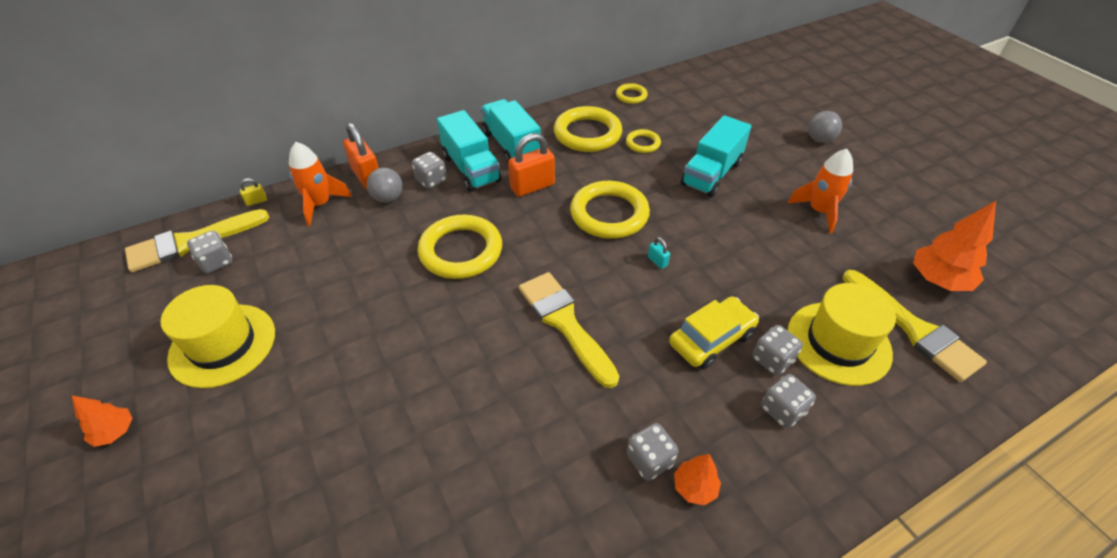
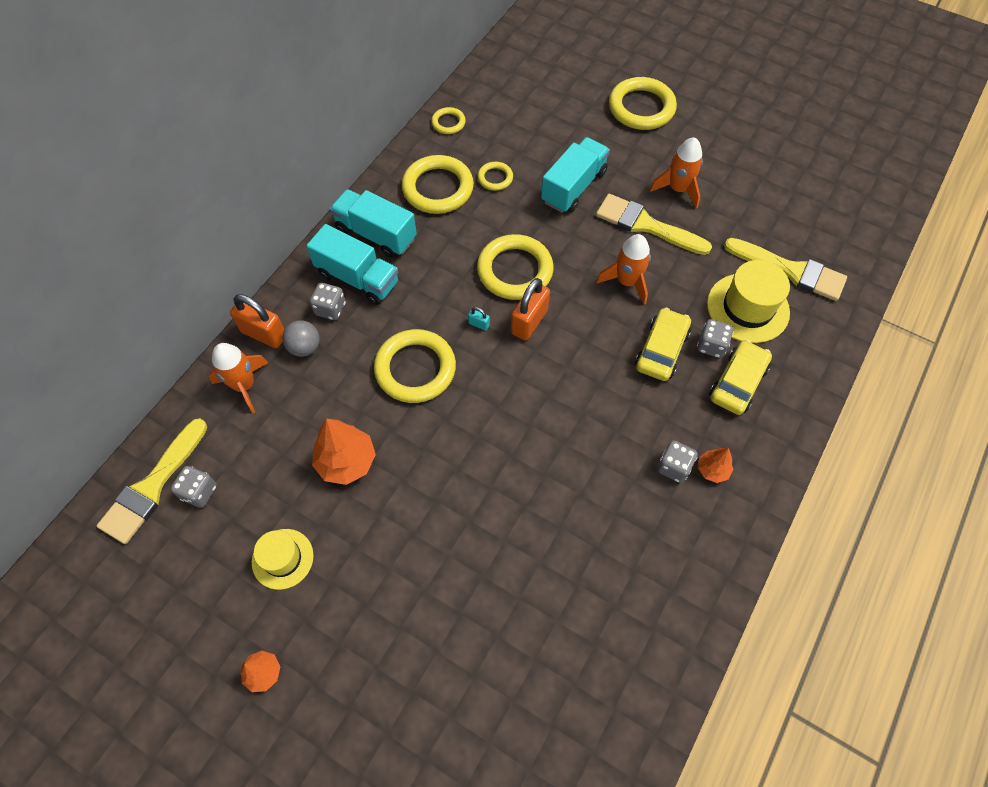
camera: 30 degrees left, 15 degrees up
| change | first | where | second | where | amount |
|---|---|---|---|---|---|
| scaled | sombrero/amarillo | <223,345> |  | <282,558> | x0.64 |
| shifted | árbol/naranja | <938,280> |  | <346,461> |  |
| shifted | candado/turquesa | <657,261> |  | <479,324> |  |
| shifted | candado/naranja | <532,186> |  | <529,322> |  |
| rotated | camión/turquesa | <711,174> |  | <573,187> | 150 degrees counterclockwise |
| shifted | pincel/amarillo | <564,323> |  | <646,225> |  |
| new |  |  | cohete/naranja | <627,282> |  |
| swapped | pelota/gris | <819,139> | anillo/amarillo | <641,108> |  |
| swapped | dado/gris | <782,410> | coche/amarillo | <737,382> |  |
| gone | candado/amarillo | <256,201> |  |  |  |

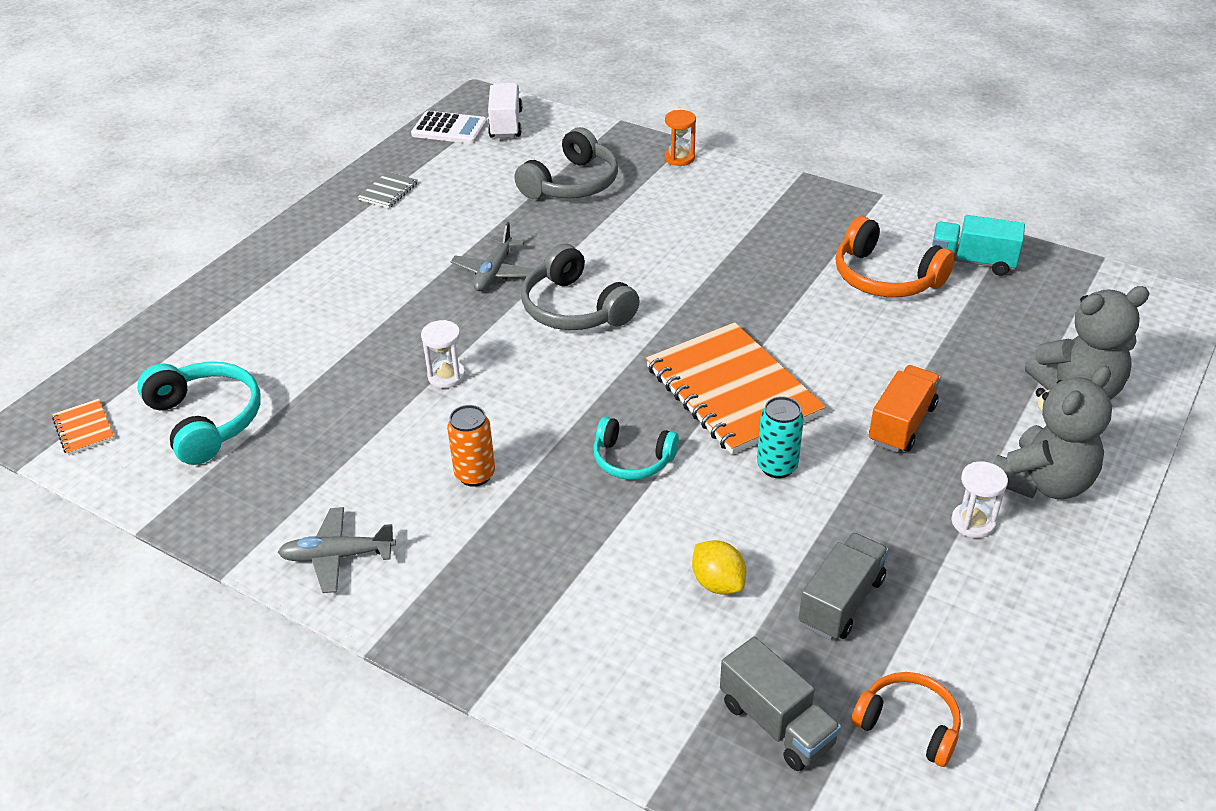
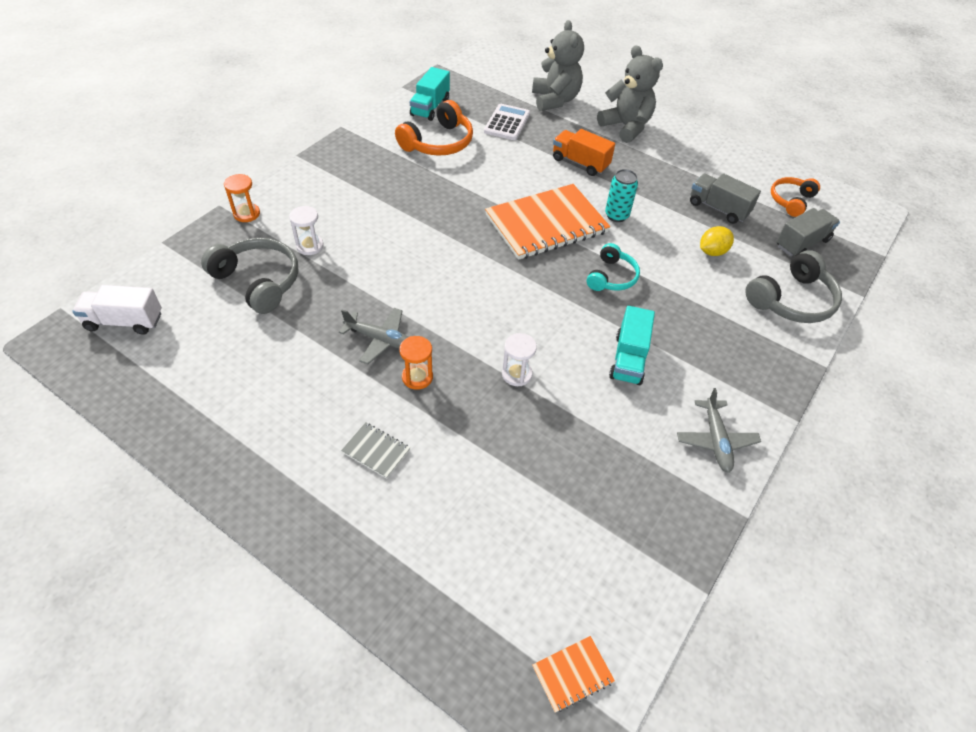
camera: 90 degrees left, 10 degrees up
| change | first | where | second | where | amount |
|---|---|---|---|---|---|
| shifted | reloj de arena/blanco | <973,522> |  | <310,246> |  |
| shifted | cuaderno/gris | <388,191> |  | <376,451> |  |
| new |  |  | reloj de arena/naranja | <417,377> |  |
| shifted | calculadora/blanco | <449,129> |  | <507,123> |  |
| swapped | lata/naranja | <475,475> | camión/turquesa | <628,359> |  |
| shifted | auriculares/gris | <575,308> |  | <791,300> |  |
| gone | auriculares/turquesa | <206,421> |  |  |  |

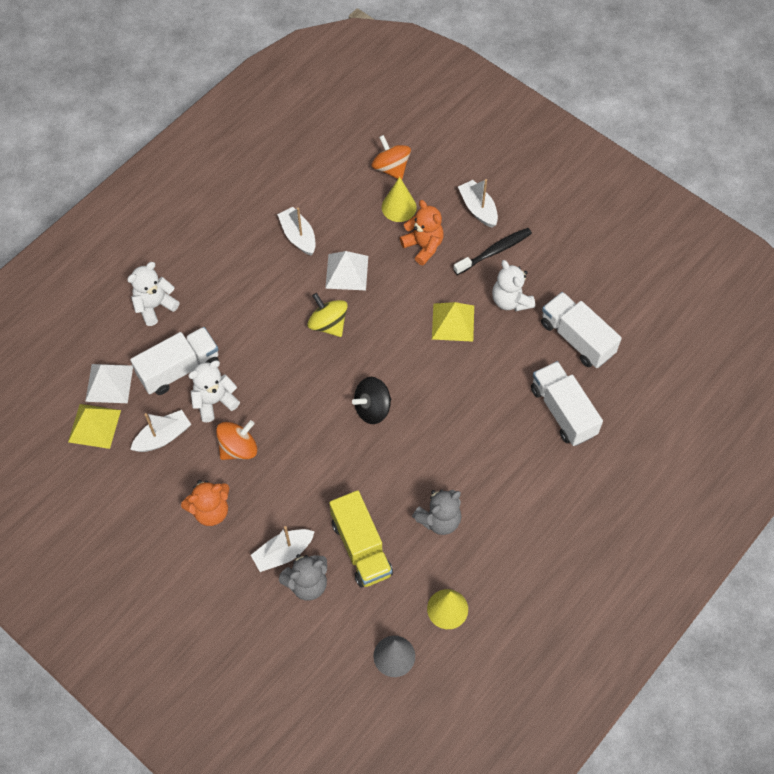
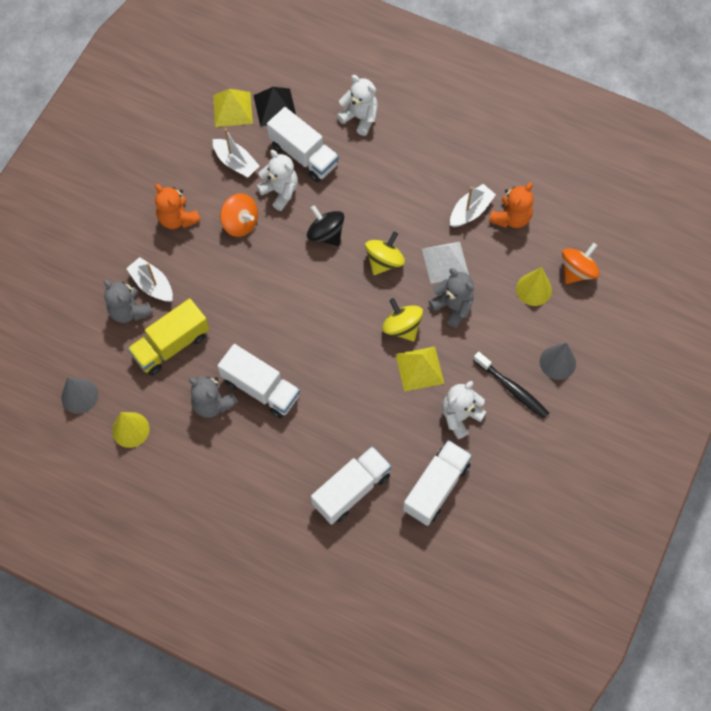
camera: 75 degrees right, 5 degrees up
| change | first | where | second | where | amount |
|---|---|---|---|---|---|
| new |  |  | camión/blanco | <261,388> |  |
| repainted | pirámide/blanco | <109,383> | pirámide/negro | <275,107> |  |
| shifted | peonza/negro | <372,408> |  | <326,234> |  |
| new |  |  | peonza/amarillo | <402,327> |  |
| new |  |  | osito/gris | <452,306> |  |
| shifted | osito/naranja | <423,246> |  | <511,218> |  |
| swapped | barco/blanco | <478,208> | cono/gris | <557,362> |  |

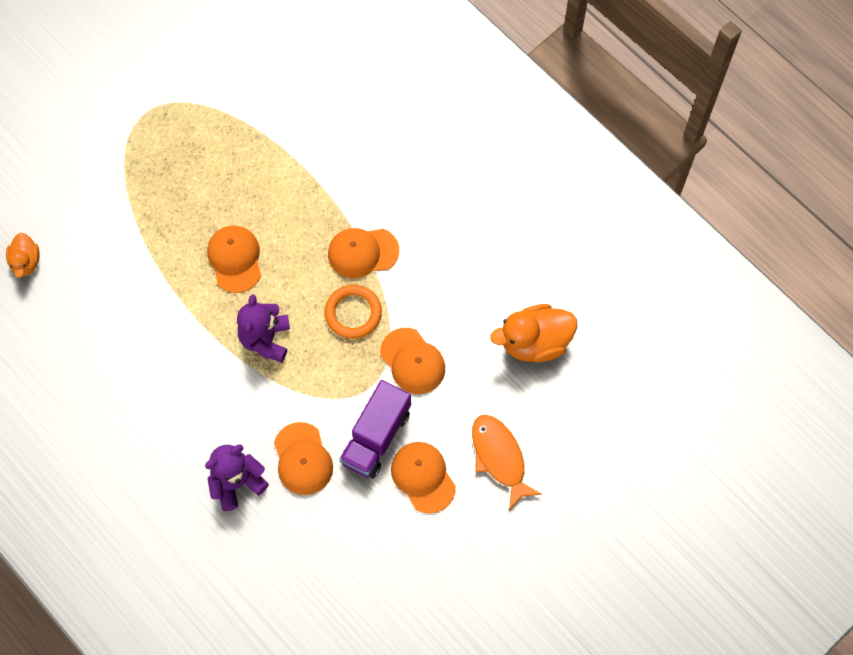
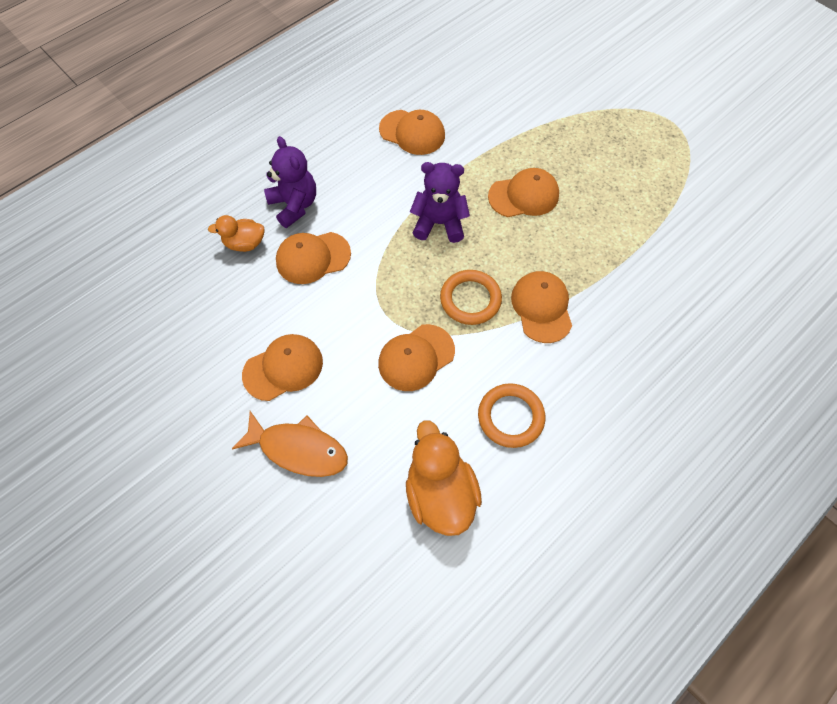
camera: 90 degrees right, 5 degrees down
| change | first | where | second | where | amount |
|---|---|---|---|---|---|
| shifted | pato/naranja | <26,262> |  | <245,243> |  |
| rotated | pez/naranja | <499,457> |  | <298,449> | 45 degrees clockwise |
| new |  |  | gorra/naranja | <412,132> |  |
| new |  |  | anillo/naranja | <510,417> |  |
| gone | camión/morado | <376,437> |  |  |  |

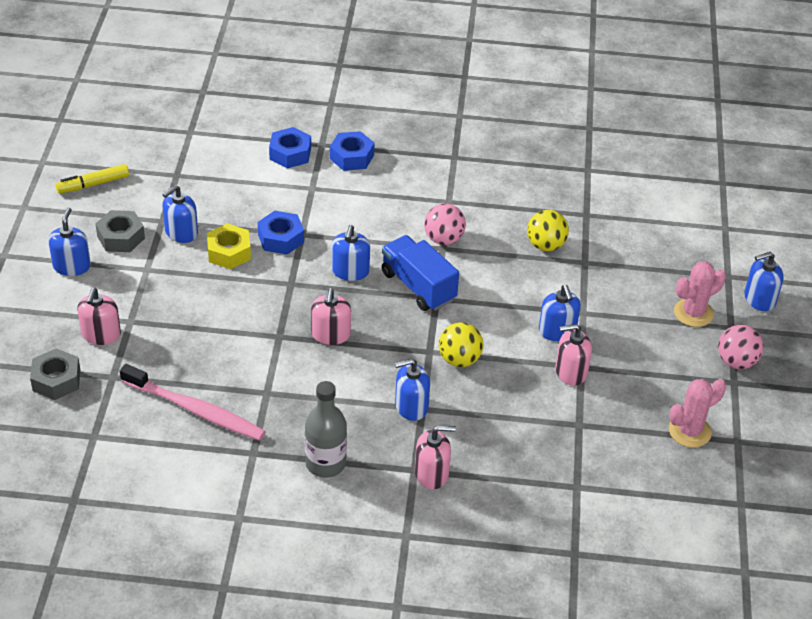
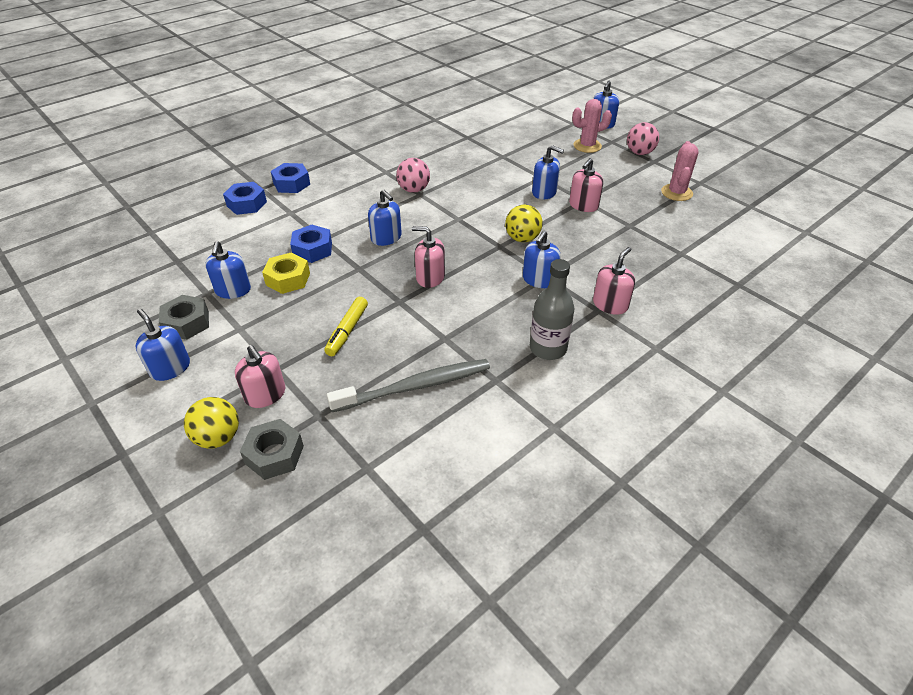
camera: 45 degrees left, 0 degrees up
| change | first | where | second | where | amount |
|---|---|---|---|---|---|
| shifted | pelota/amarillo | <545,245> |  | <218,437> |  |
| shifted | rotulador/amarillo | <93,184> |  | <347,331> |  |
| repainted | cepillo de dientes/rosa | <196,410> | cepillo de dientes/gris | <416,386> |  |
| rotated | dispensador de jabón/rosa | <330,334> |  | <430,277> | 150 degrees clockwise |
| rotated | cactus/rosa | <693,313> |  | <587,146> | 60 degrees clockwise |
| gone | camión/azul | <418,286> |  |  |  |

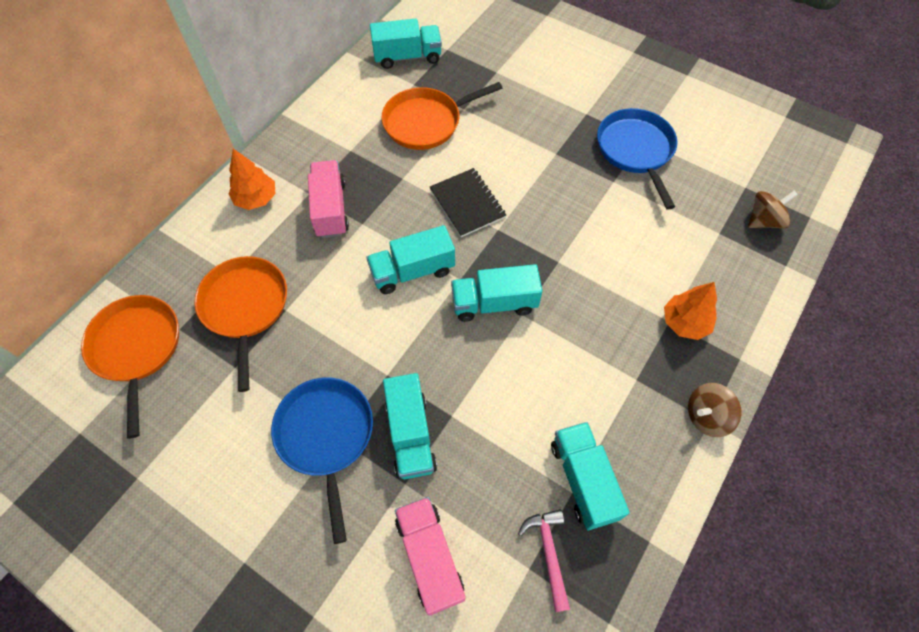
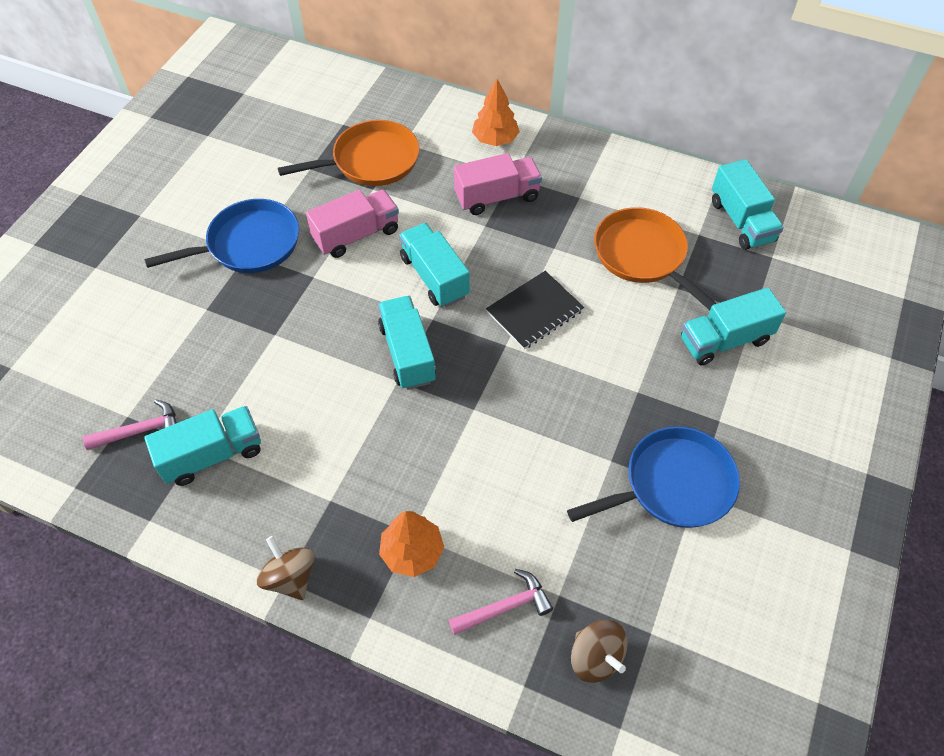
camera: 80 degrees right, 5 degrees down
| change | first | where | second | where | amount |
|---|---|---|---|---|---|
| shifted | camión/rosa | <430,557> |  | <356,235> |  |
| new |  |  | martillo/rosa | <505,606> |  |
| shifted | camión/turquesa | <410,434> |  | <724,340> |  |
| gone | sartén/naranja | <137,348> |  |  |  |

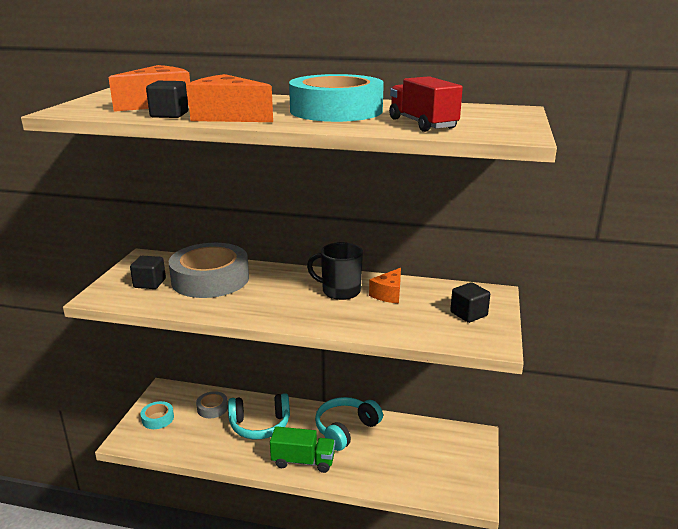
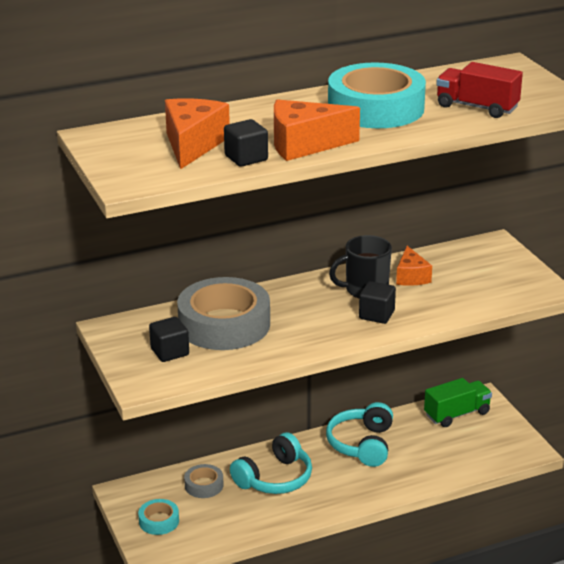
camera: 35 degrees left, 5 degrees up
| change | first | where | second | where | amount |
|---|---|---|---|---|---|
| shifted | cubo/negro | <468,314> |  | <376,315> |  |
| shifted | camión/verde | <303,461> |  | <457,414> |  |

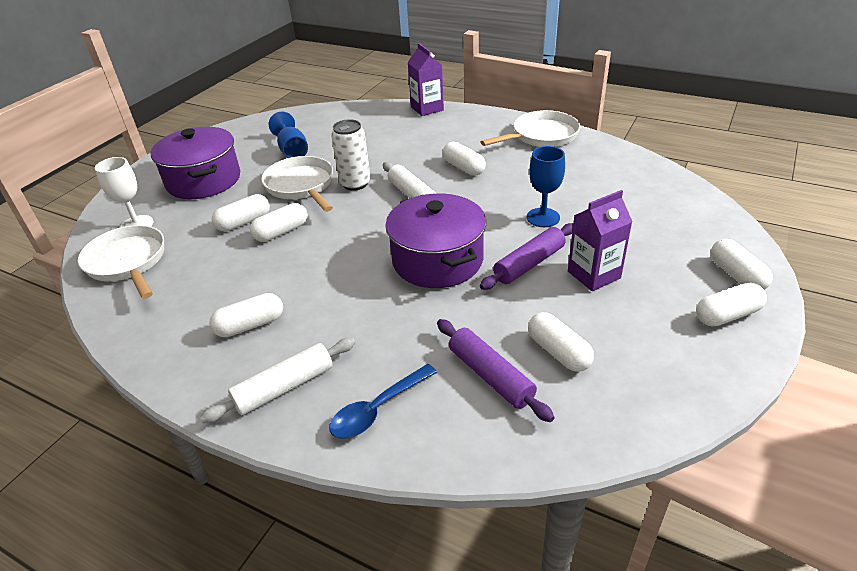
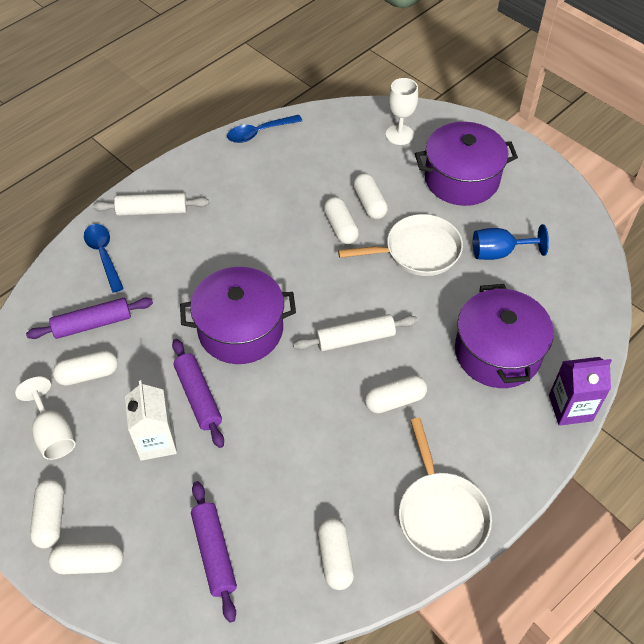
camera: 105 degrees right, 15 degrees up
| change | first | where | second | where | amount |
|---|---|---|---|---|---|
| new |  |  | copa/blanco | <53,433> |  |
| rotated | rodillo/blanco | <284,387> |  | <152,210> | 75 degrees counterclockwise |
| repainted | cartón de leche/morado | <594,275> | cartón de leche/blanco | <156,441> |  |
| new |  |  | rodillo/morado | <214,553> |  |
| new |  |  | cuchara/azul | <259,133> |  |
| shifted | cápsula/blanco | <250,325> |  | <335,558> |  |
| new |  |  | olla/morado | <497,352> |  |
| gone | sartén/blanco | <128,262> |  |  |  |
| gone | lata/blanco | <355,184> |  |  |  |
| gone | copa/azul | <543,217> |  |  |  |

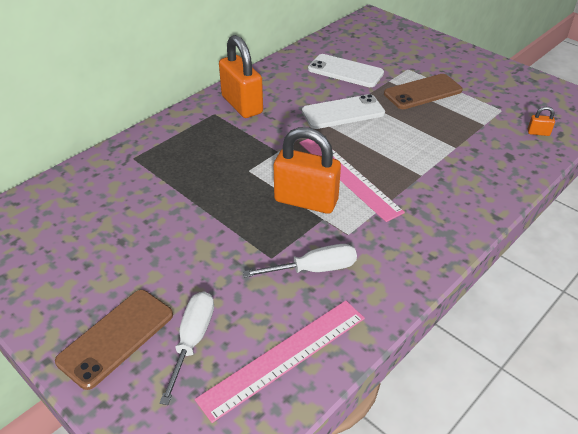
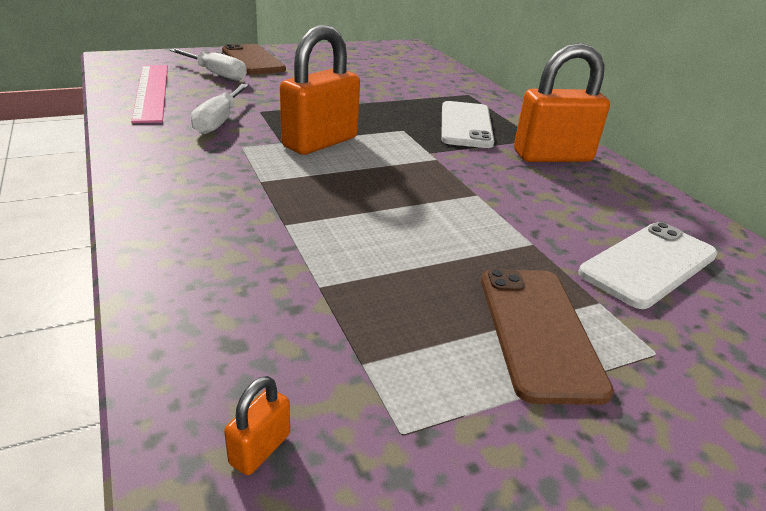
camera: 110 degrees right, 10 degrees down
| change | first | where | second | where | amount |
|---|---|---|---|---|---|
| shifted | móvil/blanco | <343,112> |  | <466,125> |  |
| gone | regla/rosa | <348,176> |  |  |  |

